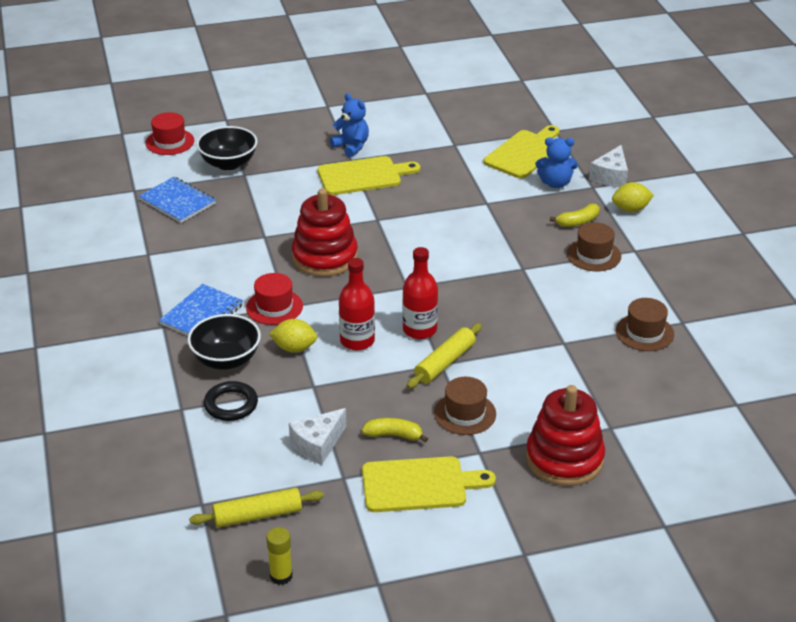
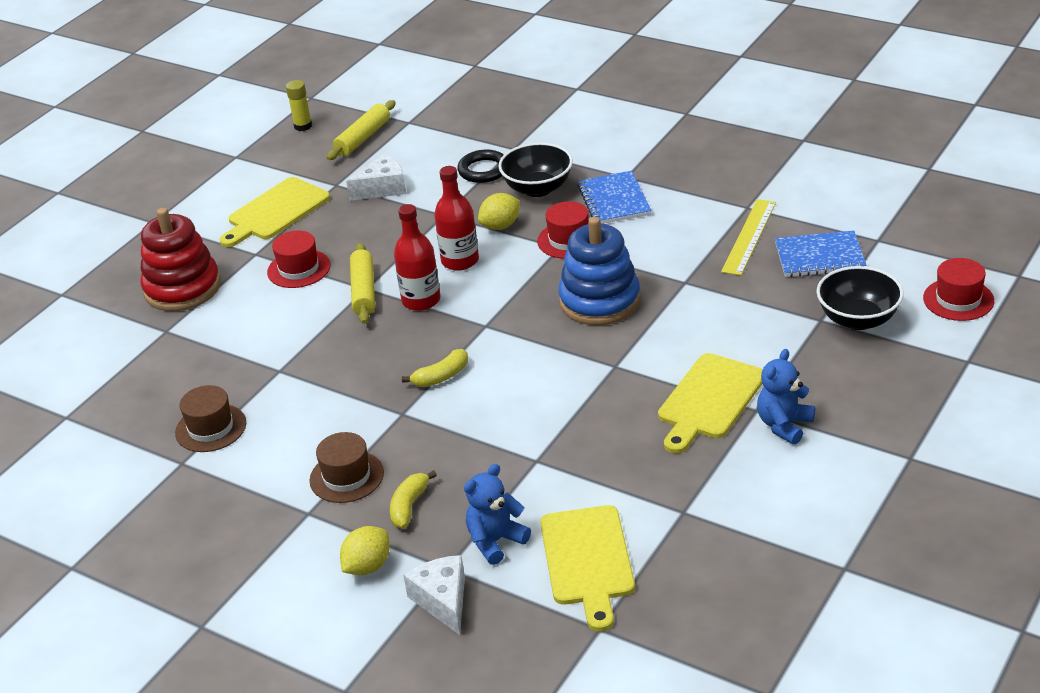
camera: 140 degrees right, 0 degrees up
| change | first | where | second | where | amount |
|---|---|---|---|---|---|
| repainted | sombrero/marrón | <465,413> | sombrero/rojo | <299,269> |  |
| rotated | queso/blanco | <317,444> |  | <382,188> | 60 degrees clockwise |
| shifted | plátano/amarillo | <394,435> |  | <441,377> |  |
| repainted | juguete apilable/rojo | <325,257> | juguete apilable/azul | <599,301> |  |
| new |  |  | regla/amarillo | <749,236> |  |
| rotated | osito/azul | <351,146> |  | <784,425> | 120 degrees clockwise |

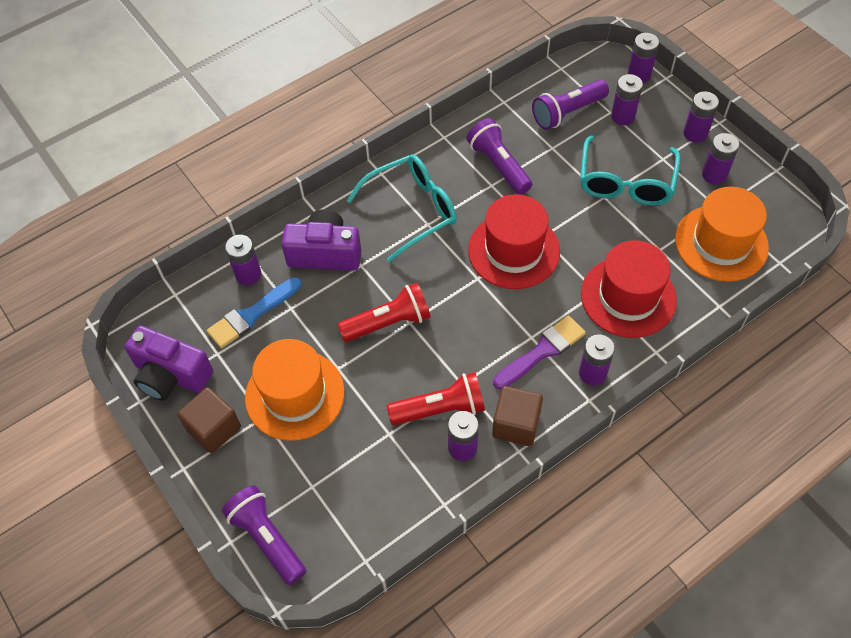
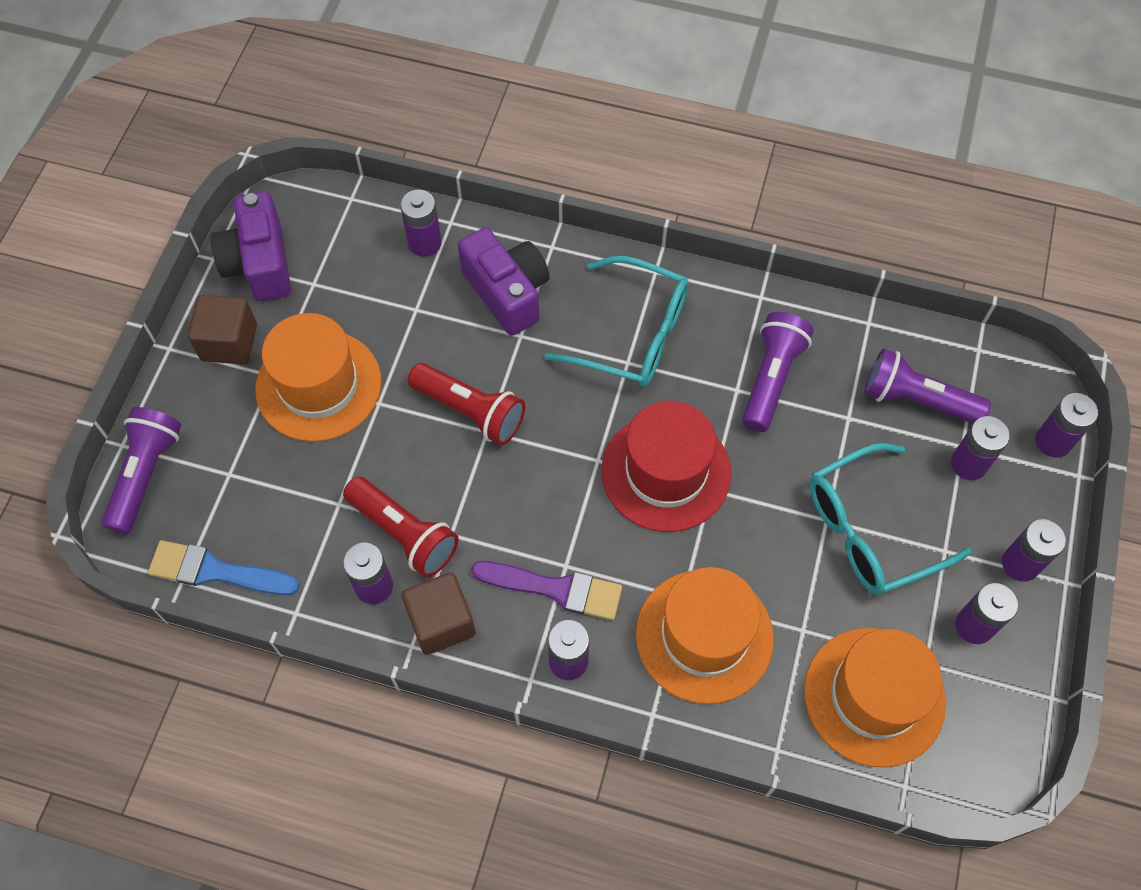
camera: 50 degrees right, 5 degrees up
| change | first | where | second | where | amount |
|---|---|---|---|---|---|
| shifted | pincel/azul | <251,315> |  | <216,571> |  |
| repainted | sombrero/rojo | <628,297> | sombrero/naranja | <704,636> |  |

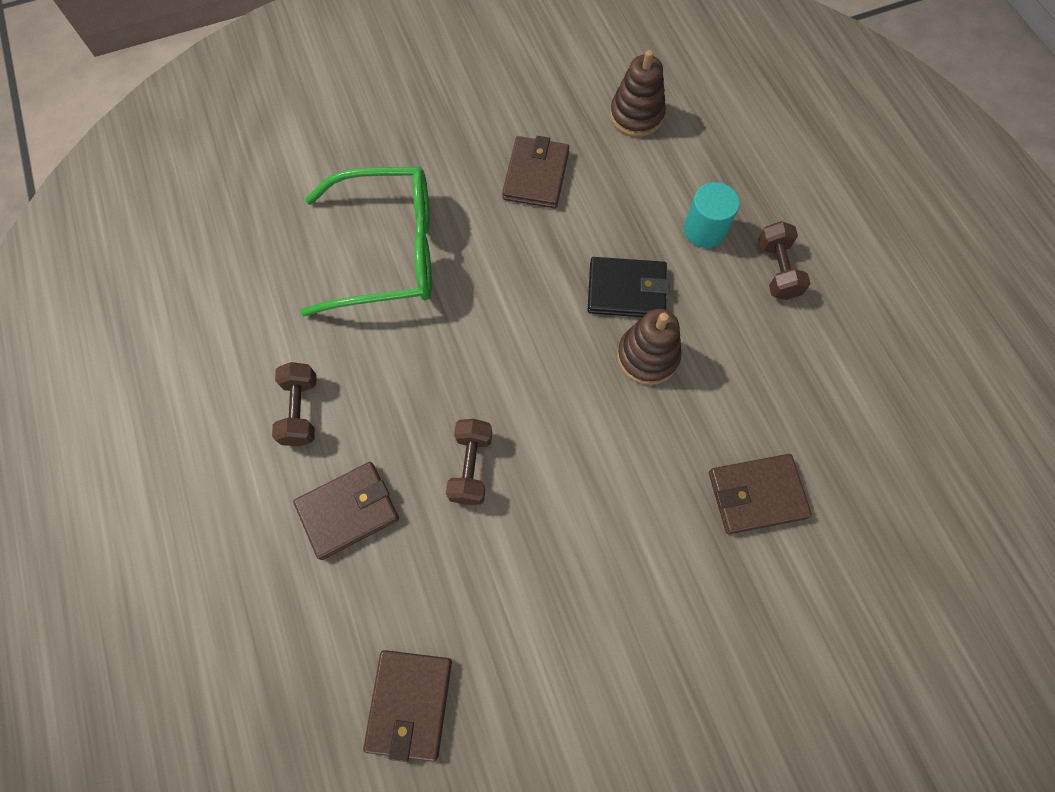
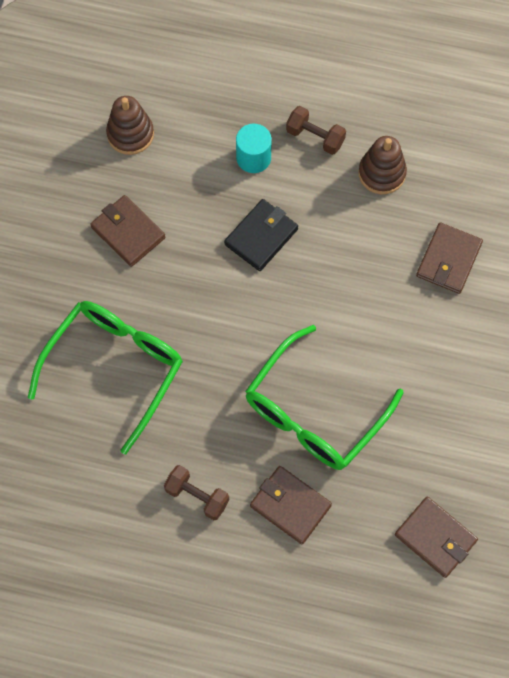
camera: 55 degrees left, 0 degrees up
| change | first | where | second | where | amount |
|---|---|---|---|---|---|
| swapped | mancuerna/marrón | <471,467> | gafas/verde | <314,412> |  |
| rotated | cartera/marrón | <348,511> |  | <290,505> | 60 degrees counterclockwise |
| shifted | juguete apilable/marrón | <647,356> |  | <382,173> |  |

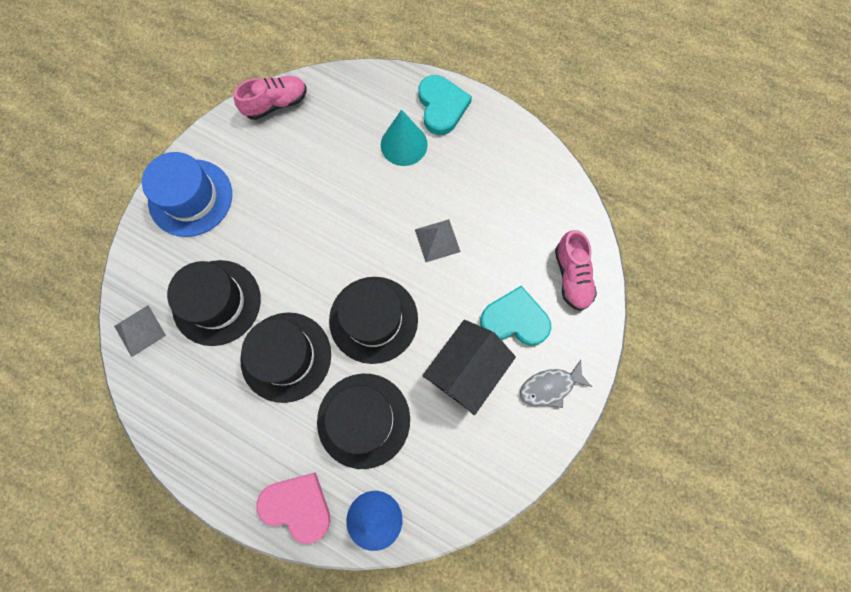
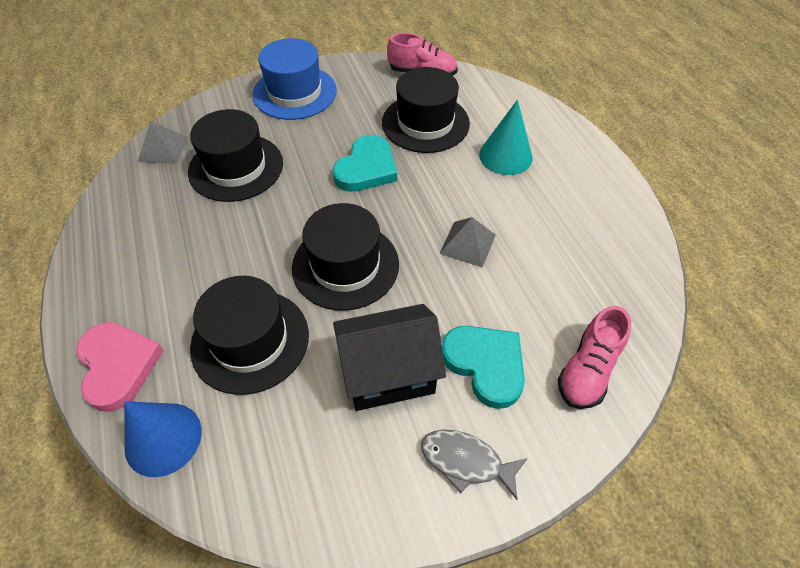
camera: 40 degrees right, 20 degrees down
| change | first | where | second | where | amount |
|---|---|---|---|---|---|
| shifted | corazón/turquesa | <441,106> |  | <366,168> |  |
| shifted | sombrero/negro | <286,356> |  | <425,123> |  |

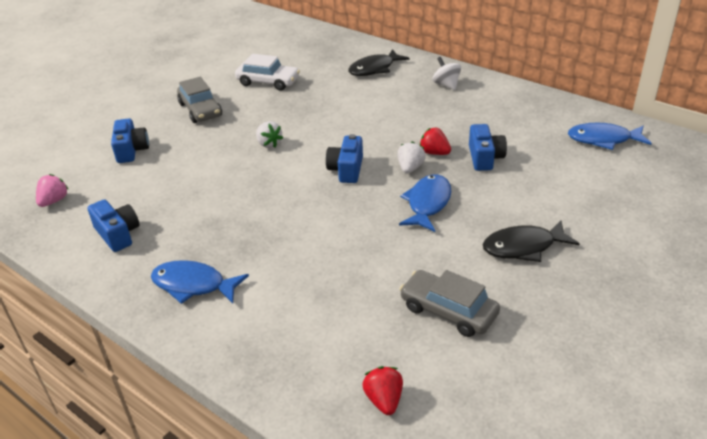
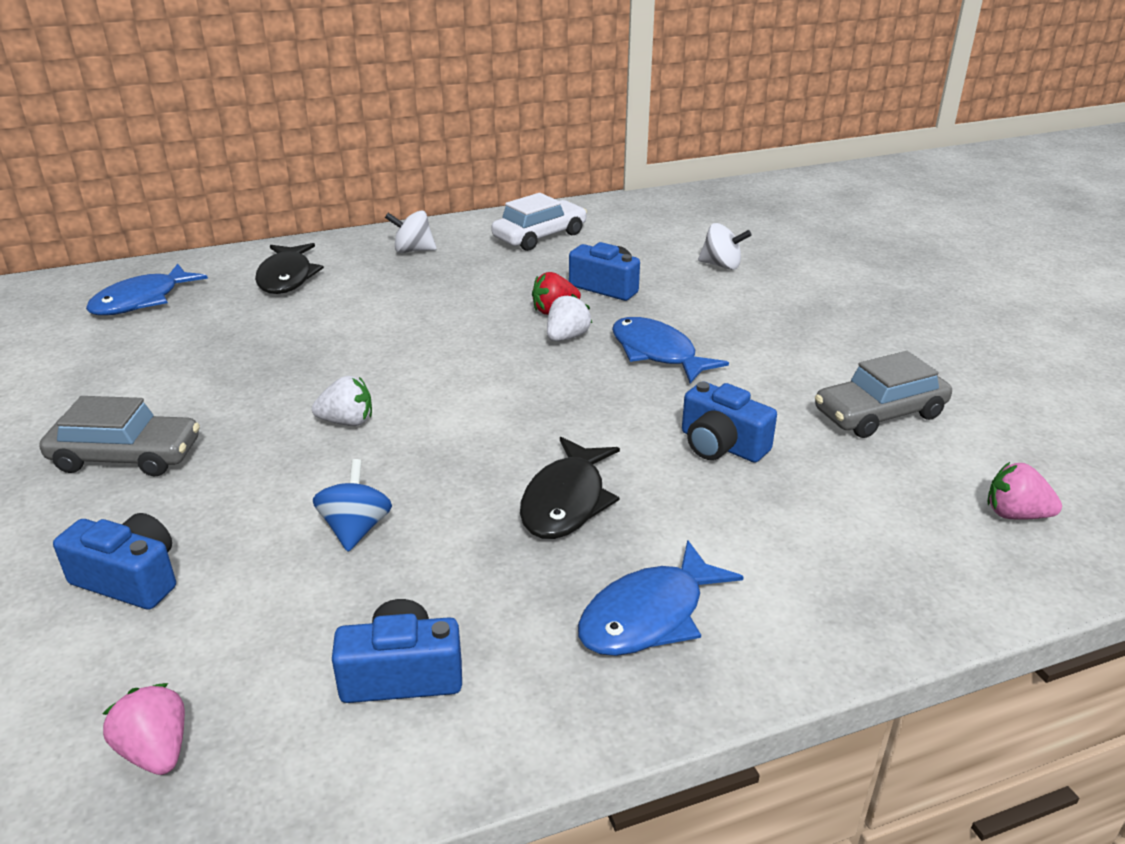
camera: 60 degrees left, 5 degrees down
| change | first | where | second | where | amount |
|---|---|---|---|---|---|
| shifted | pez/azul | <603,140> |  | <142,300> |  |
| new |  |  | peonza/azul | <356,529> |  |
| shifted | coche/blanco | <268,82> |  | <540,236> |  |
| shifted | pez/negro | <523,247> |  | <566,501> |  |
| rotated | fresa/blanco | <410,168> |  | <567,337> | 75 degrees clockwise |
| shifted | cámara/azul | <346,169> |  | <721,445> |  |
| new |  |  | peonza/blanco | <721,265> |  |
| repainted | fresa/rojo | <384,400> | fresa/rosa | <1015,514> |  |

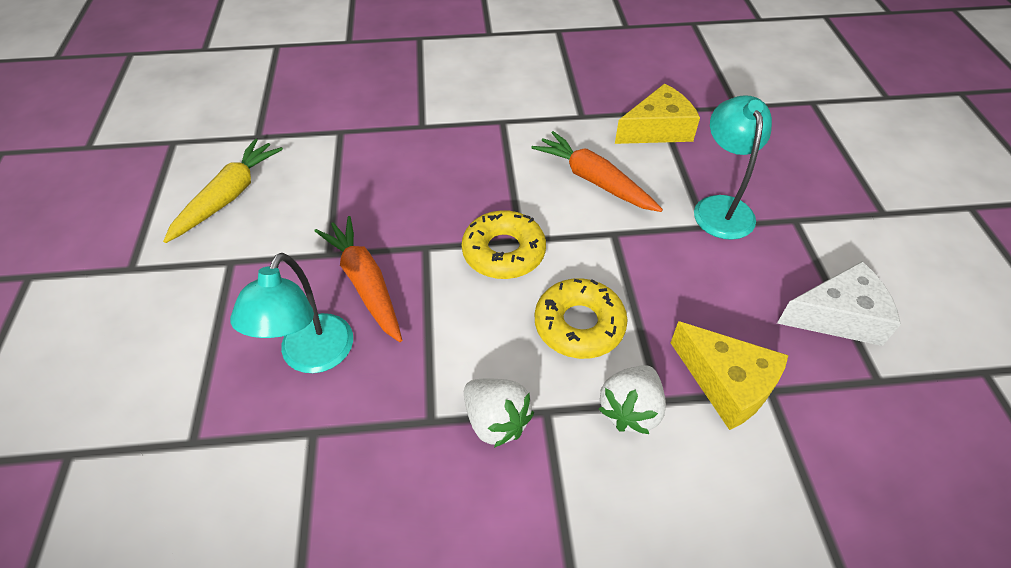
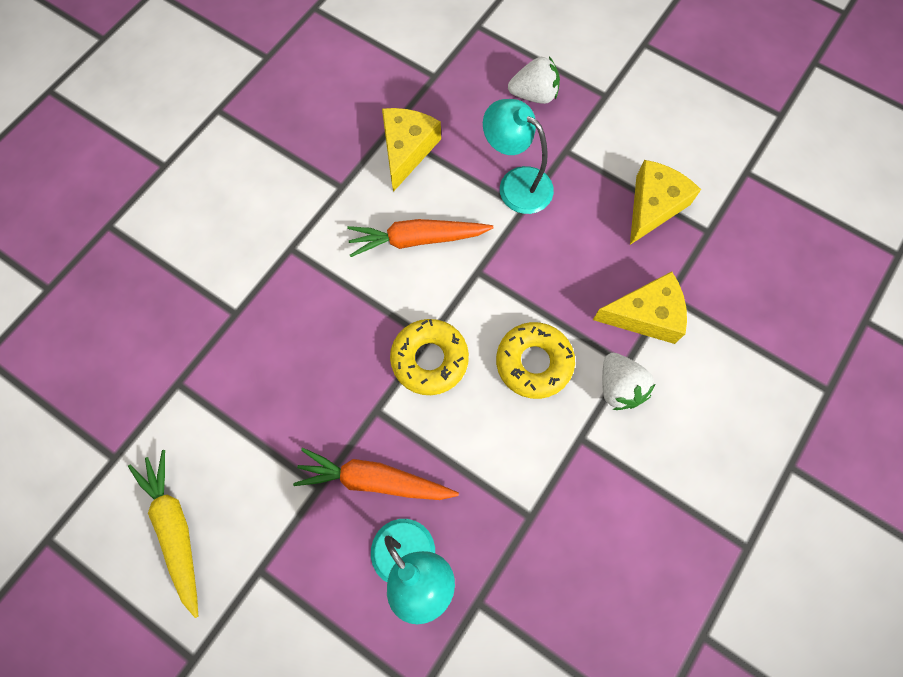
camera: 50 degrees left, 20 degrees up
| change | first | where | second | where | amount |
|---|---|---|---|---|---|
| shifted | fresa/blanco | <496,421> |  | <534,95> |  |
| repainted | queso/blanco | <838,316> | queso/amarillo | <653,206> |  |

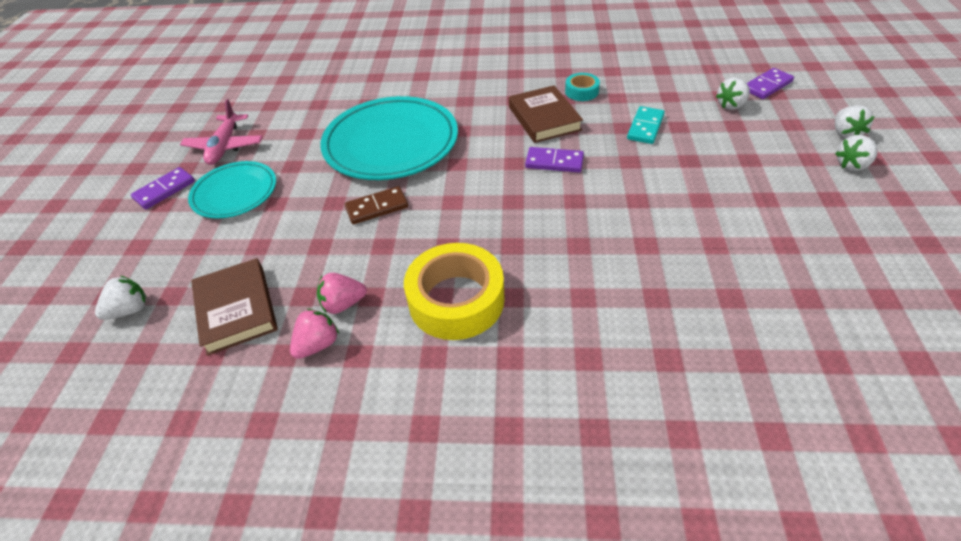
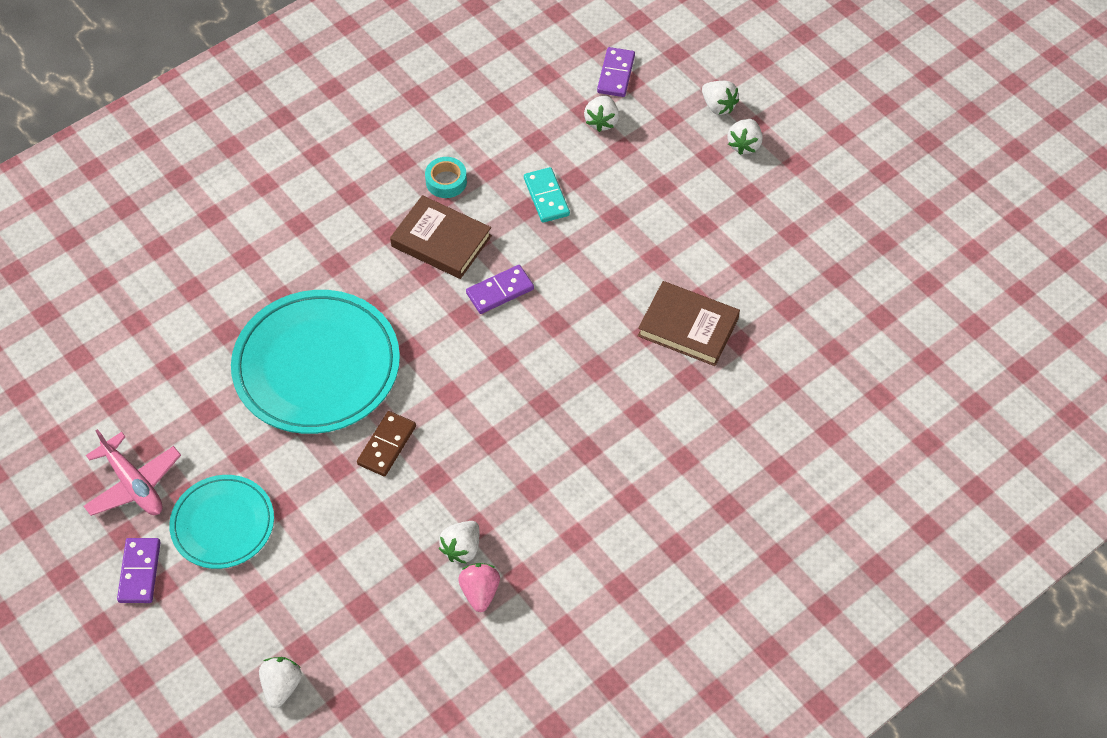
camera: 45 degrees left, 10 degrees up
| change | first | where | second | where | amount |
|---|---|---|---|---|---|
| repainted | fresa/rosa | <343,304> | fresa/blanco | <462,548> |  |
| shifted | libro/marrón | <236,309> |  | <688,327> |  |
| gone | cinta adhesiva/amarillo | <456,300> |  |  |  |

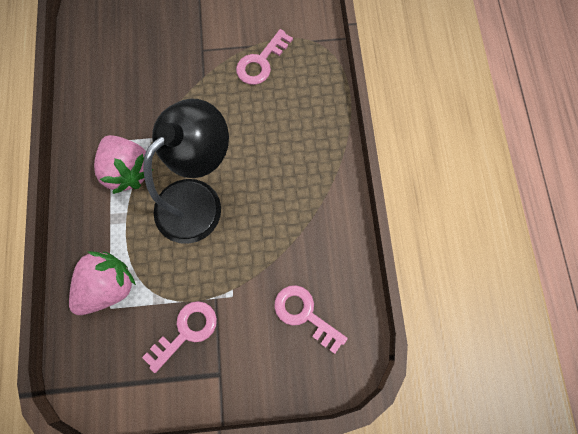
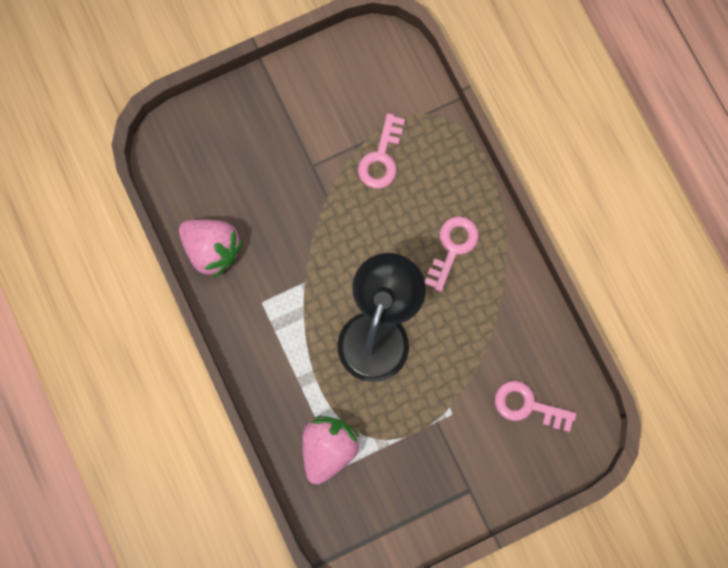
camera: 20 degrees left, 5 degrees up
| change | first | where | second | where | amount |
|---|---|---|---|---|---|
| shifted | fresa/rosa | <128,170> |  | <212,249> |  |
| shifted | llave/rosa | <186,331> |  | <453,248> |  |

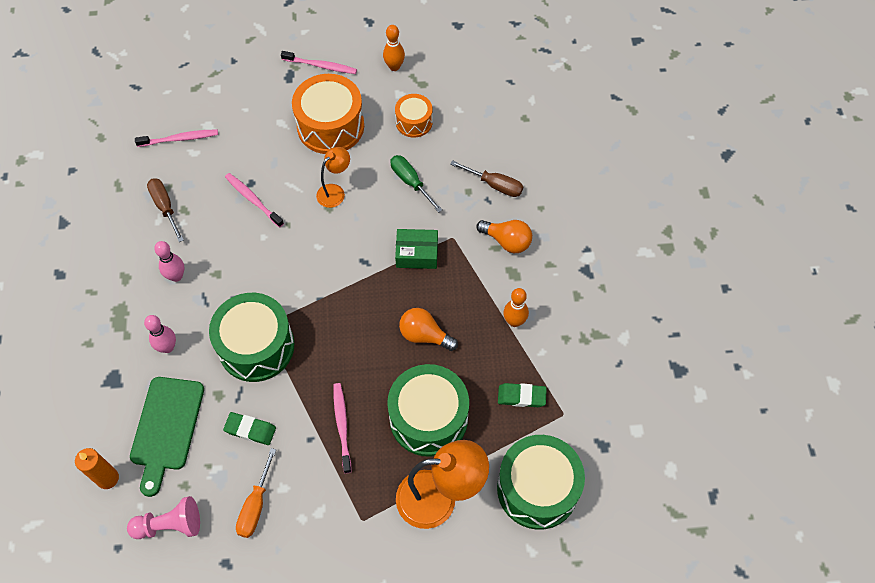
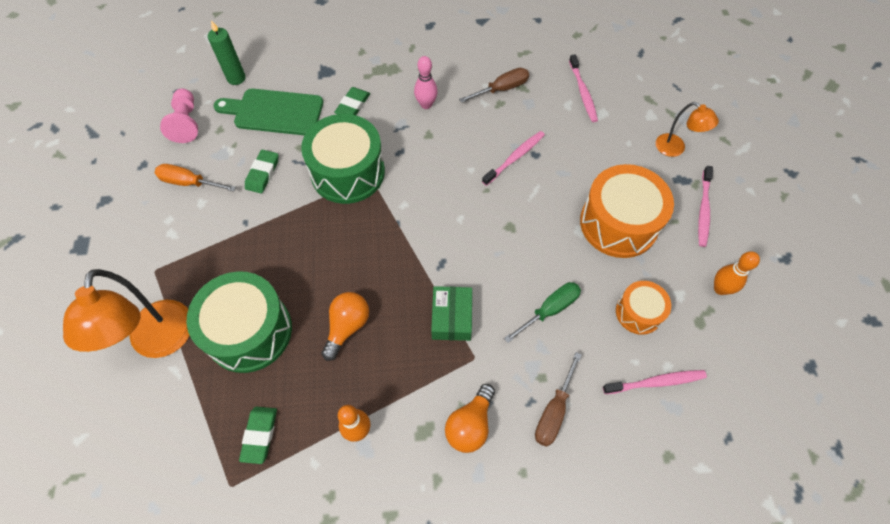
camera: 90 degrees right, 0 degrees up
| change | first | where | second | where | amount |
|---|---|---|---|---|---|
| repainted | vela/naranja | <108,478> | vela/verde | <236,78> |  |
| swapped | bolo/rosa | <167,347> | goma de borrar/verde | <353,105> |  |
| shifted | cepillo de dientes/rosa | <342,425> |  | <656,382> |  |
| shifted | lámpara/naranja | <335,191> |  | <675,149> |  |
| gone | tambor/verde | <537,488> |  |  |  |

